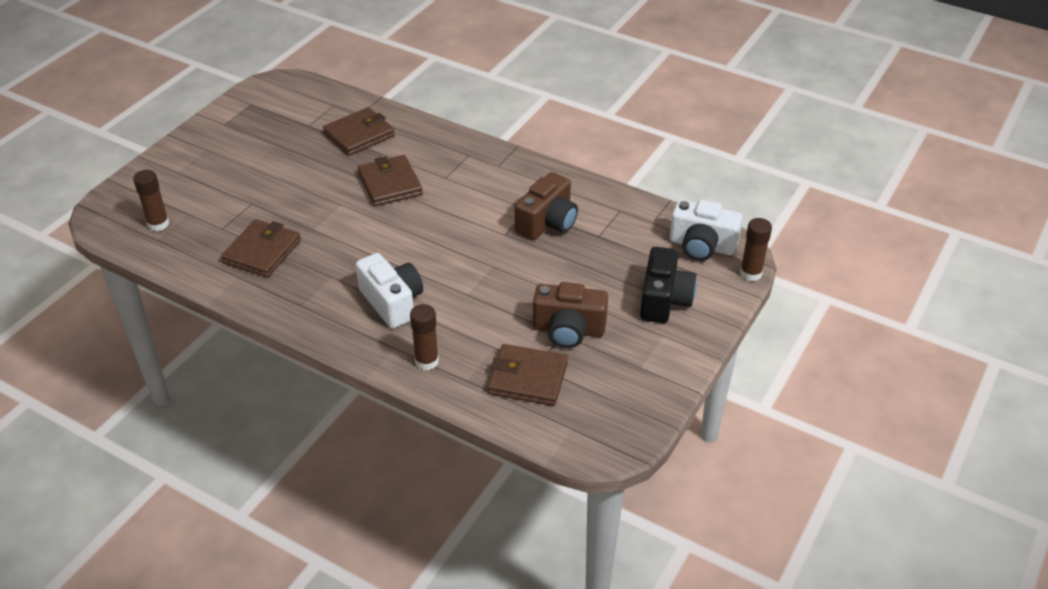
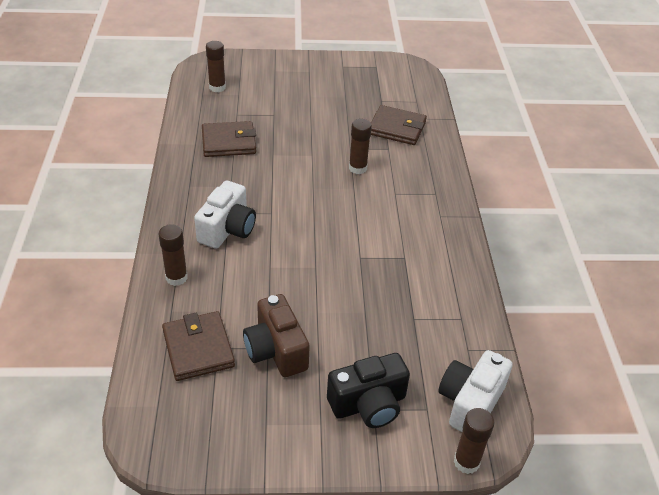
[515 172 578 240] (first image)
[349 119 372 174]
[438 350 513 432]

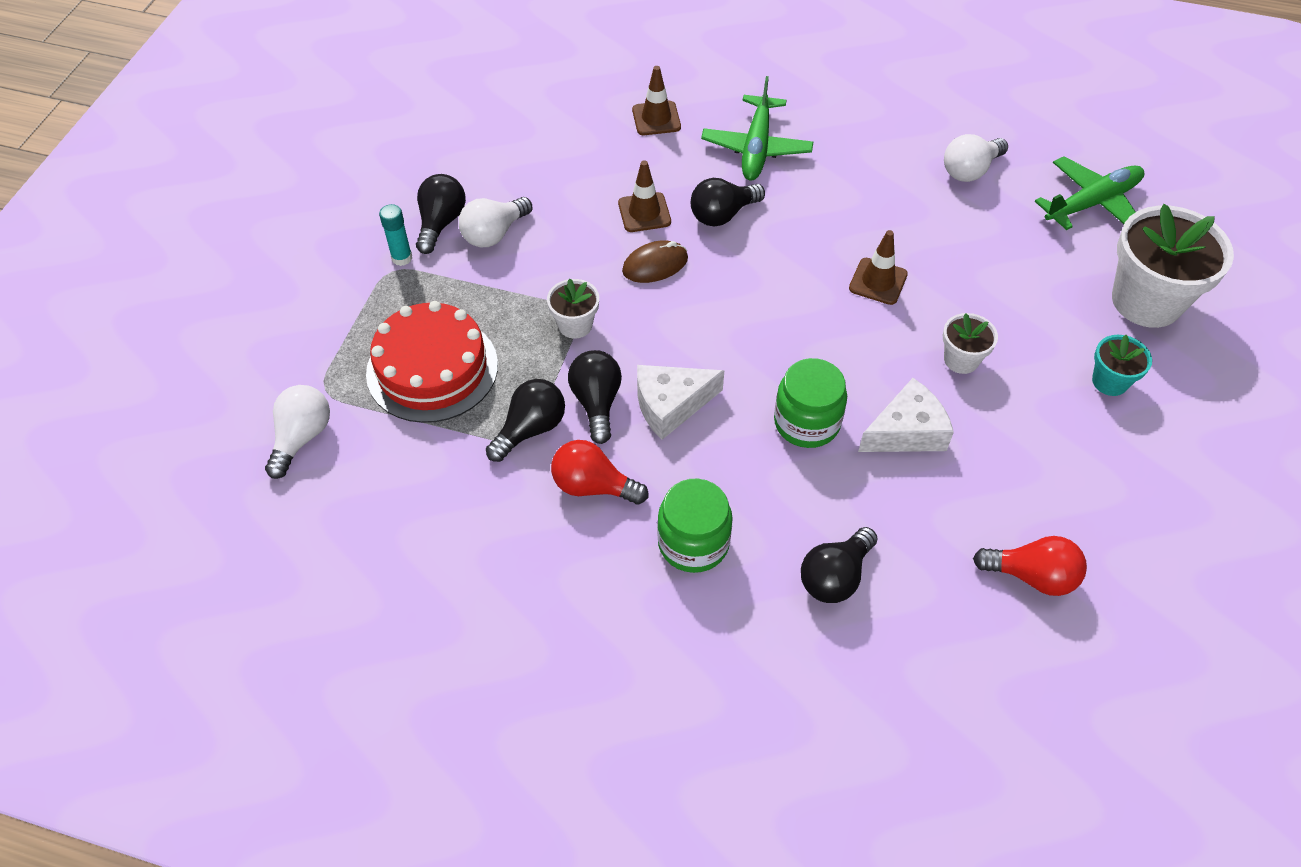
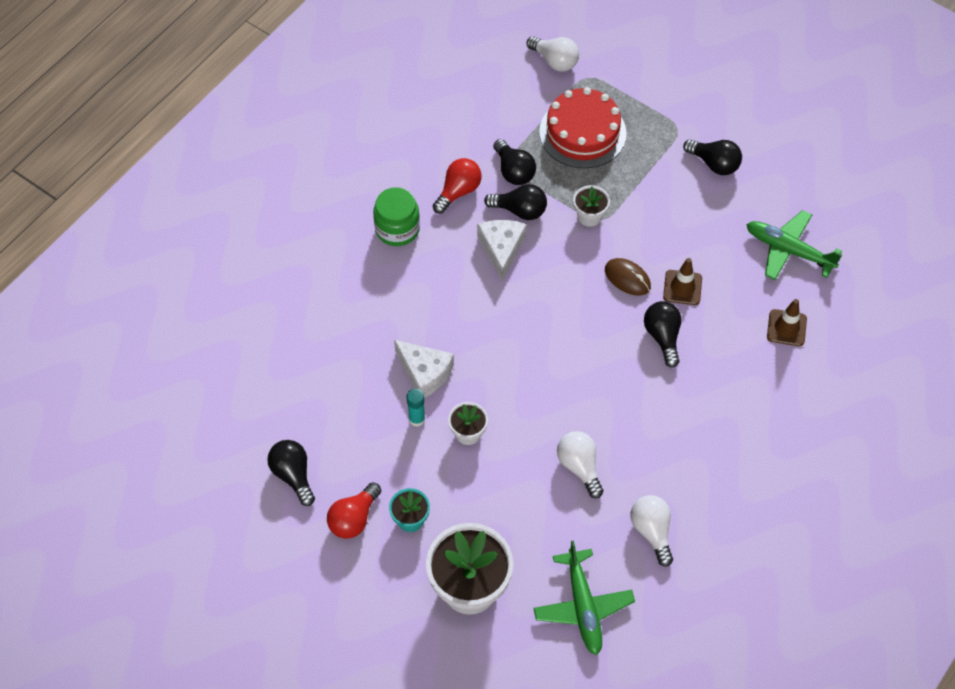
[774 358 847 448] (first image)
[849 230 908 305] (first image)
[407 389 425 427]
[557 431 604 498]
[746 210 842 280]
[267 440 315 506]
[327 482 381 539]
[605 258 651 295]
[394 340 454 398]

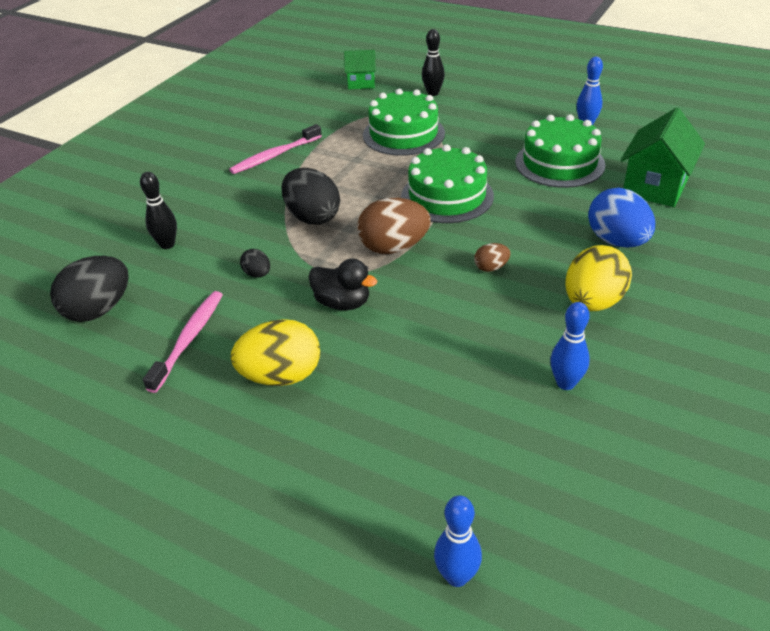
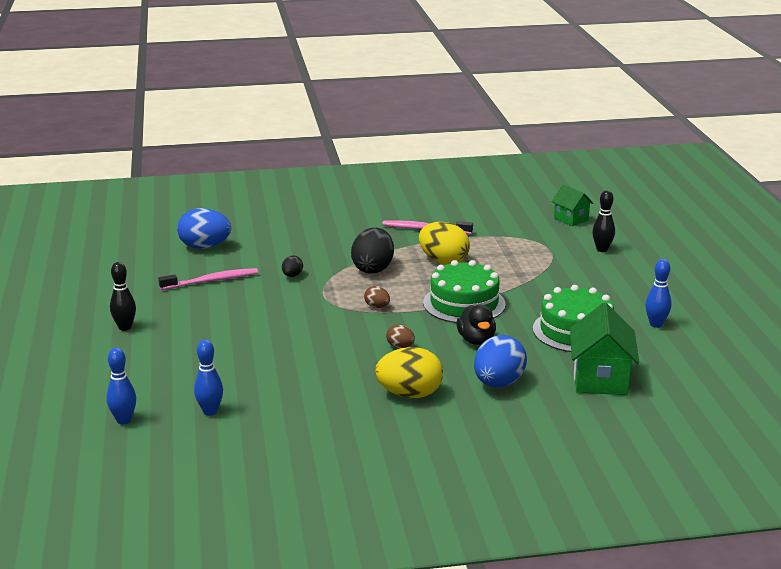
[363 89 445 156] (first image)
[110 262 136 331]
[419 222 470 265]
[456 305 496 345]
[194 340 223 416]
[177 208 231 249]
[570 303 639 395]
[364 286 390 308]

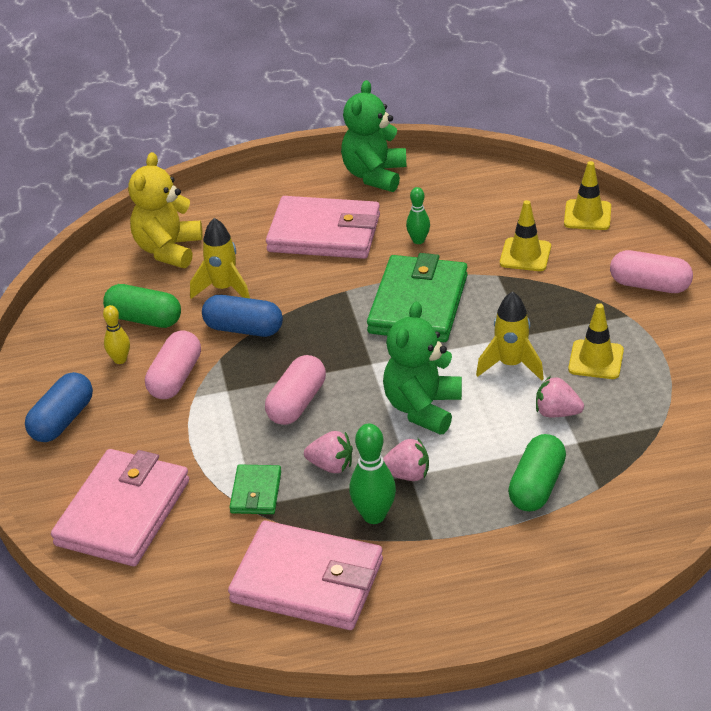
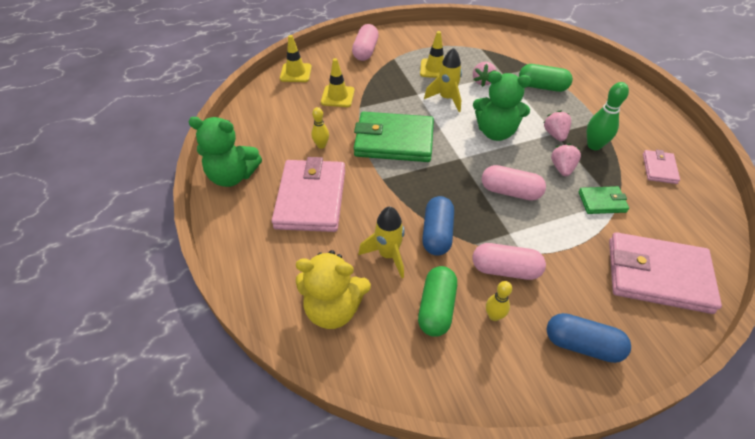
[311 107 329 149]
[643 150 680 184]

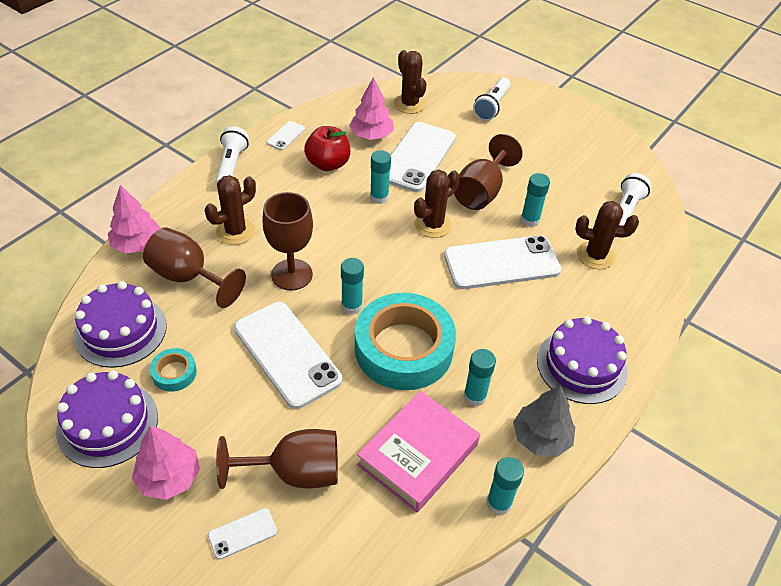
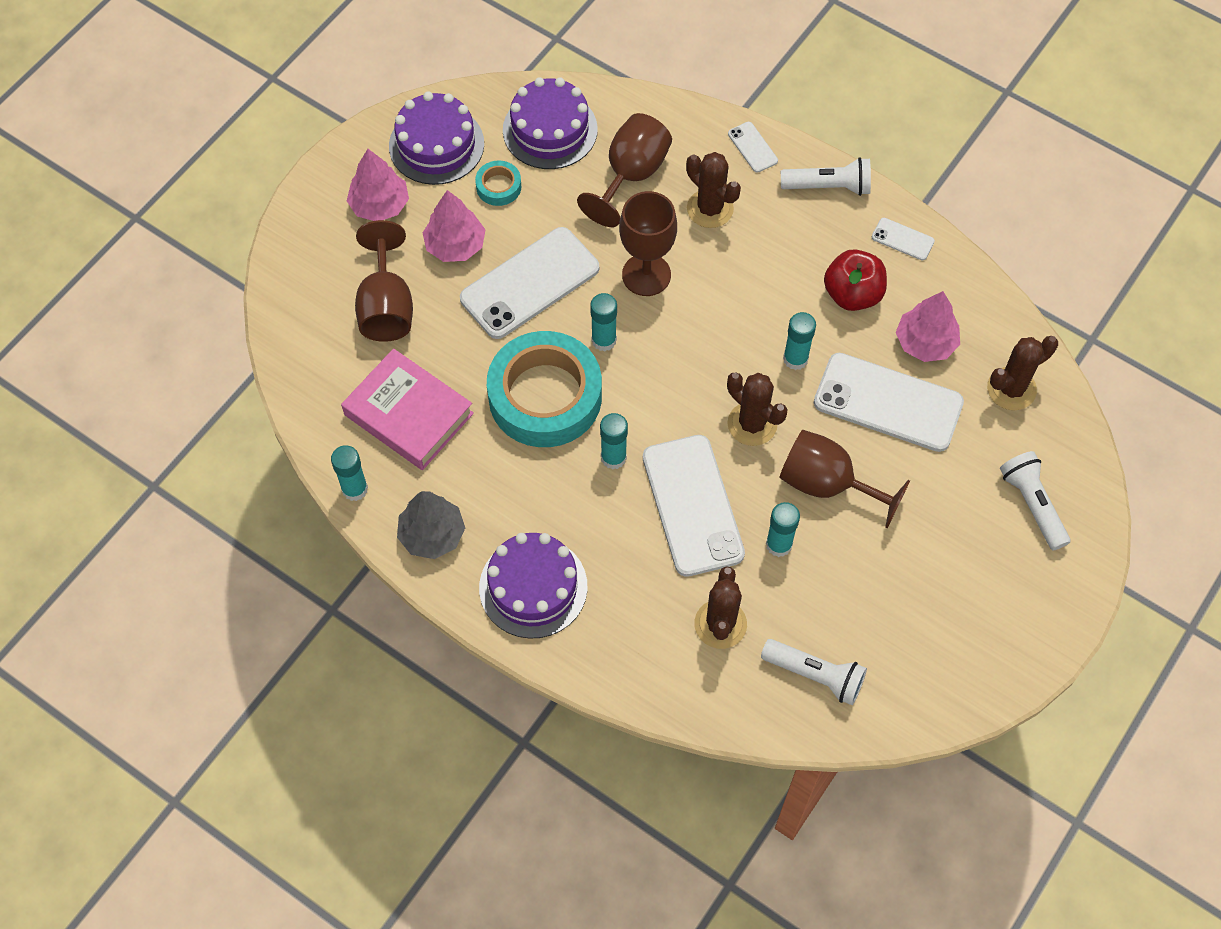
[423 190 486 262]
[728 122 778 173]
[600 413 628 470]
[1000 451 1070 551]

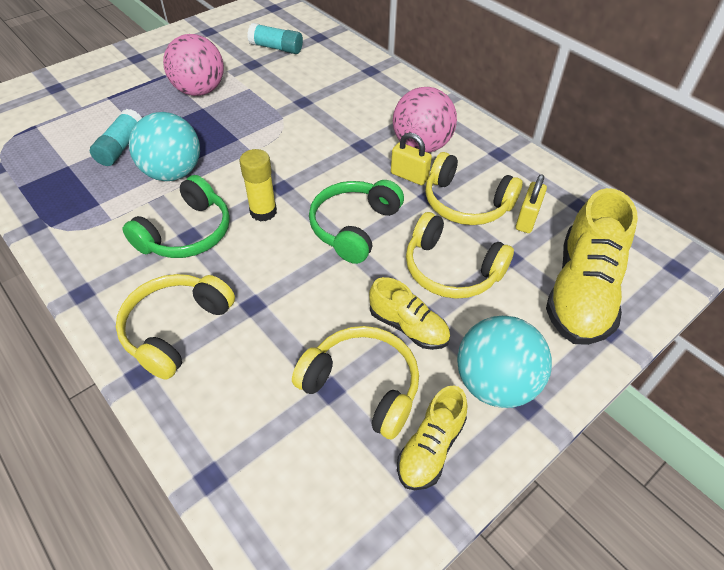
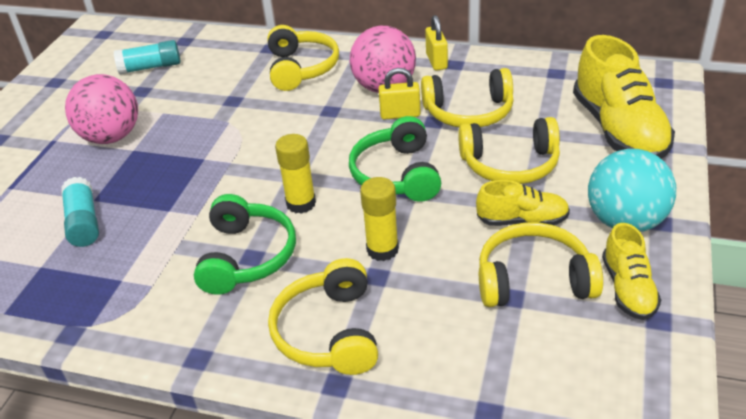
[129 112 200 181] (first image)
[268 25 339 91]
[360 177 399 261]
[425 15 448 71]

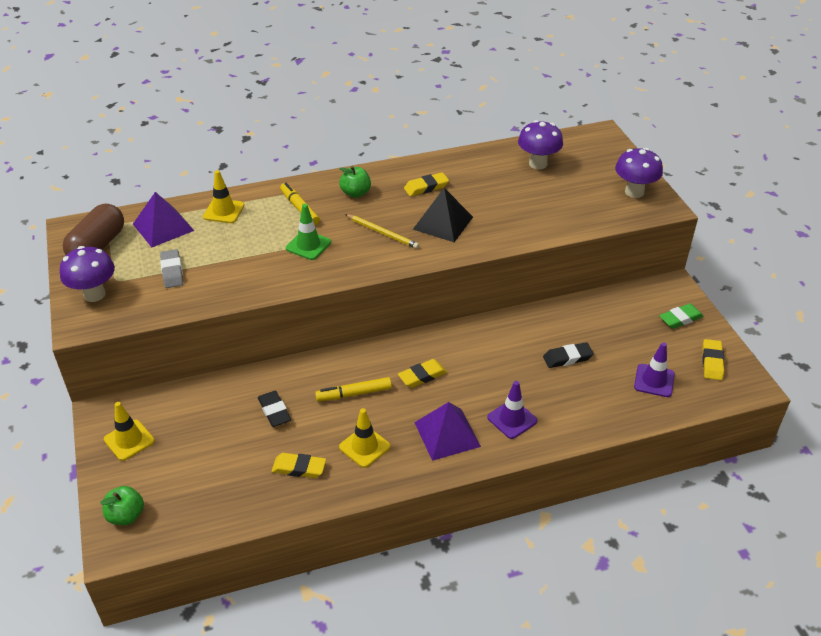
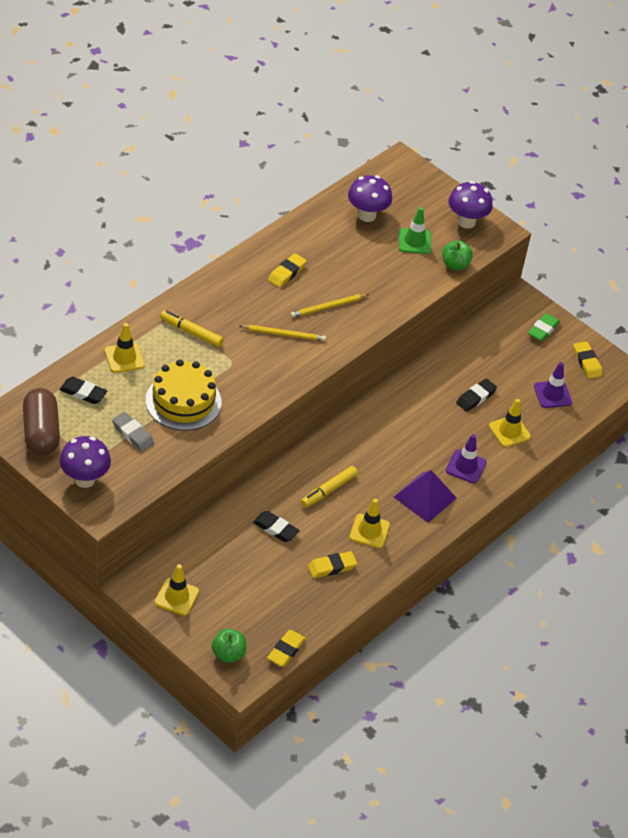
[146 359 222 430]
[489 399 531 447]
[399 207 431 254]
[442 240 473 270]
[267 630 306 667]
[59 376 107 404]
[290 294 369 318]

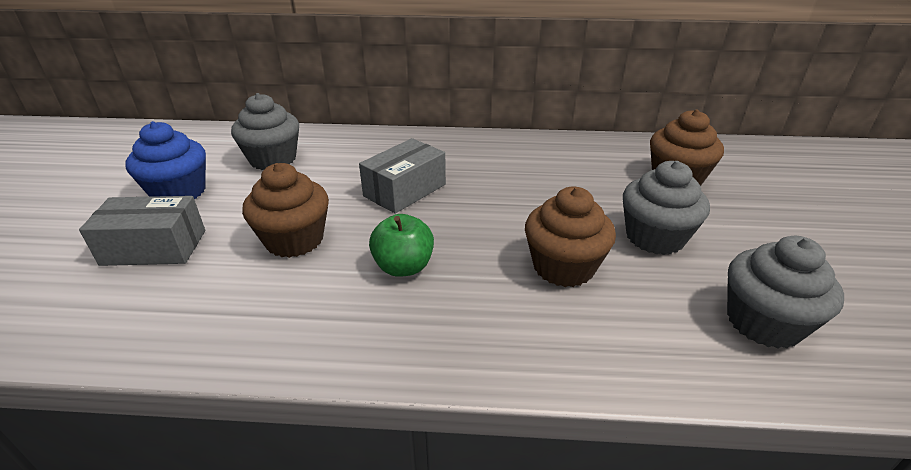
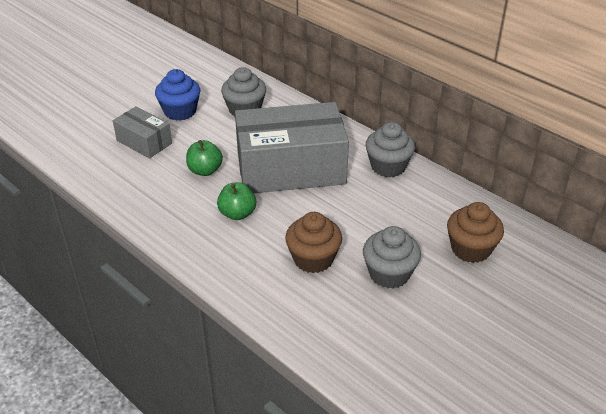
[365 122 415 177]
[186 140 223 176]
[235 102 349 193]

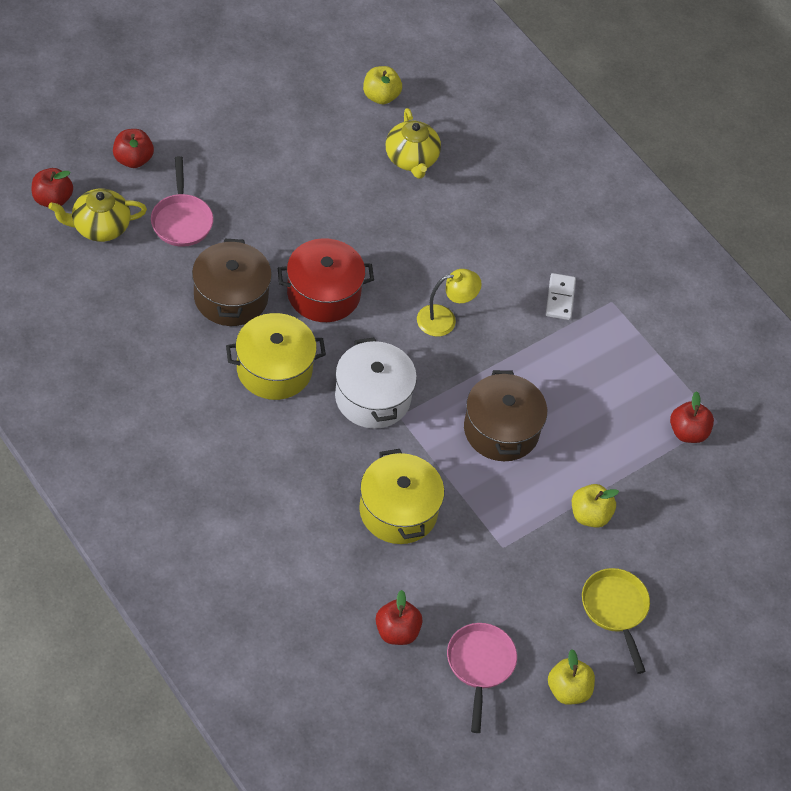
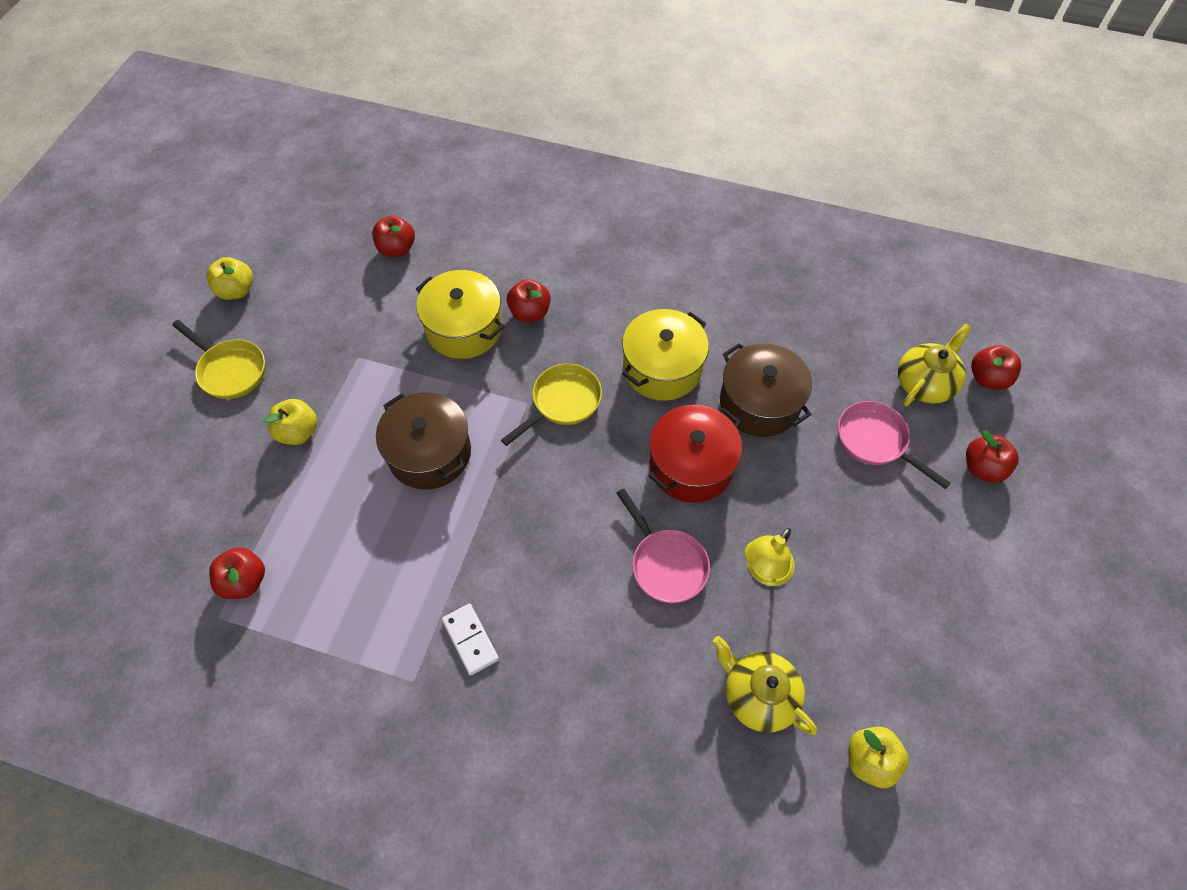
[507 279 551 322]
[745 528 795 586]
[616 488 710 603]
[501 364 602 446]

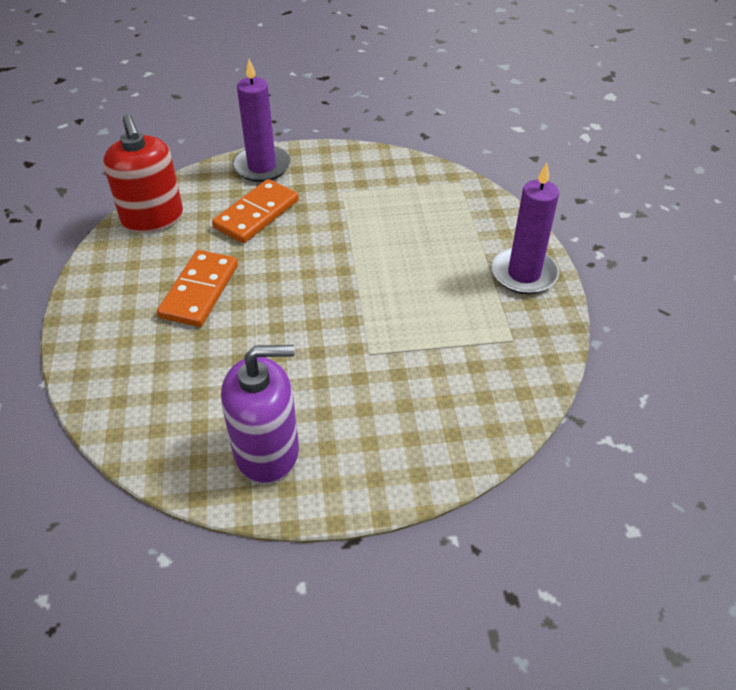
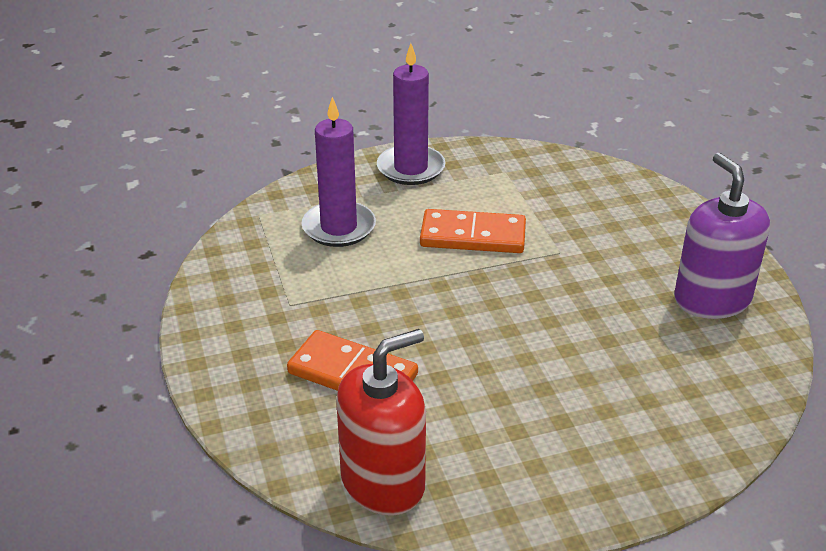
[420 209 526 253]
[301 97 376 247]

